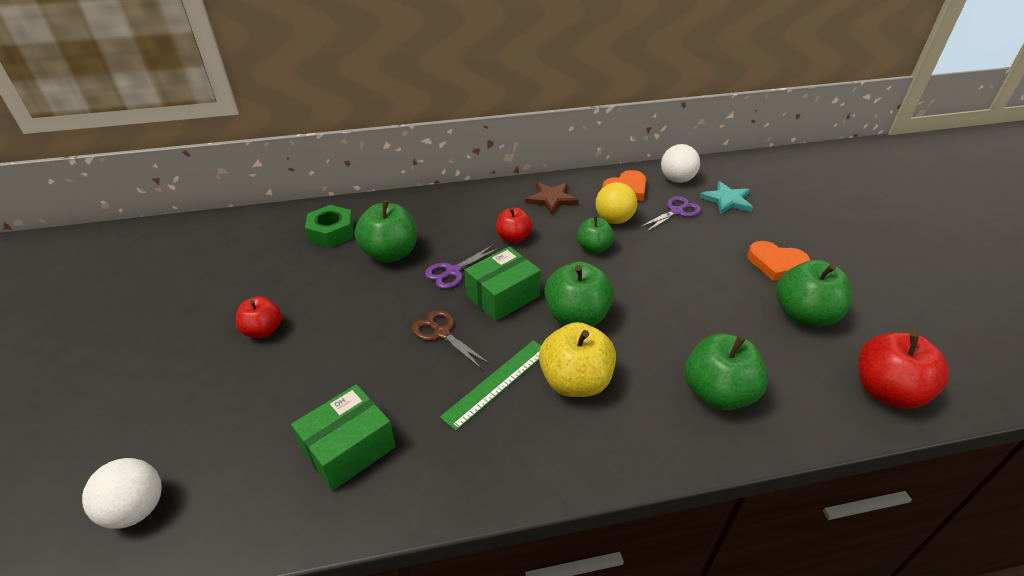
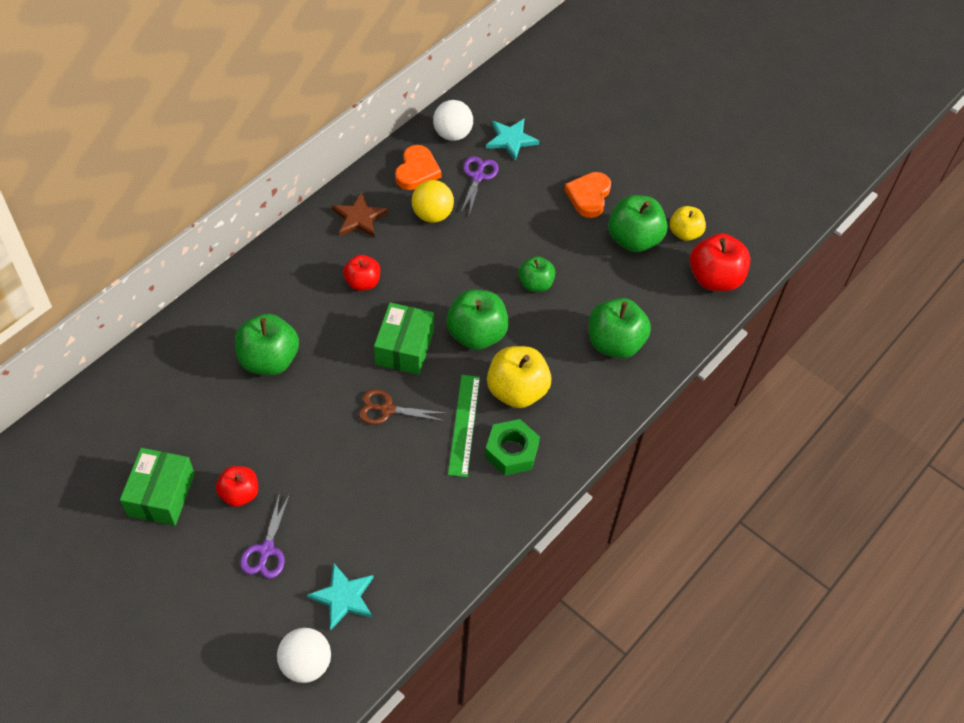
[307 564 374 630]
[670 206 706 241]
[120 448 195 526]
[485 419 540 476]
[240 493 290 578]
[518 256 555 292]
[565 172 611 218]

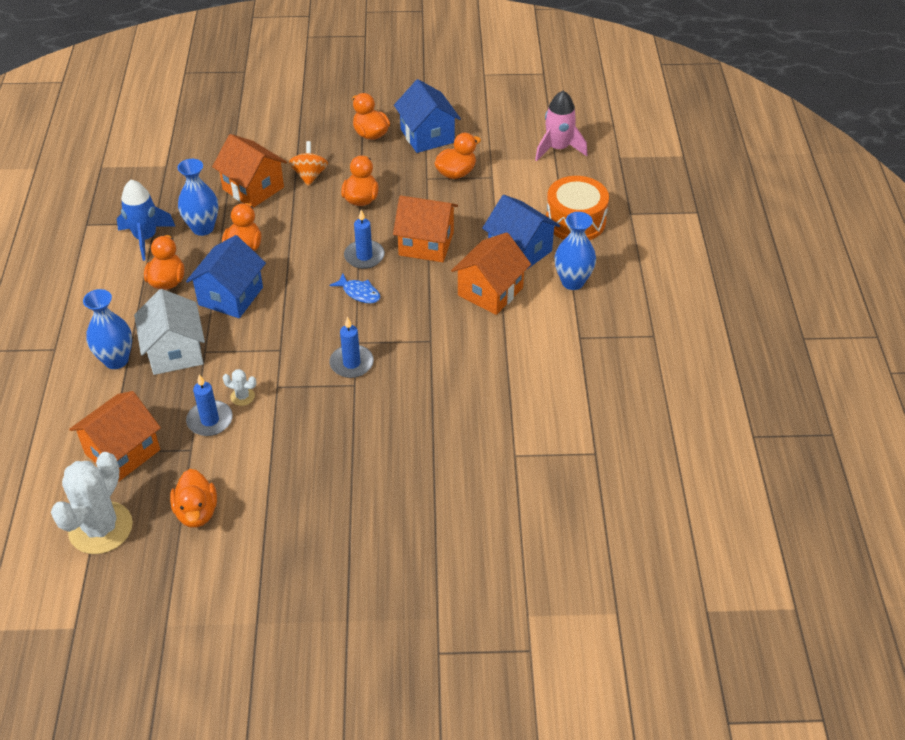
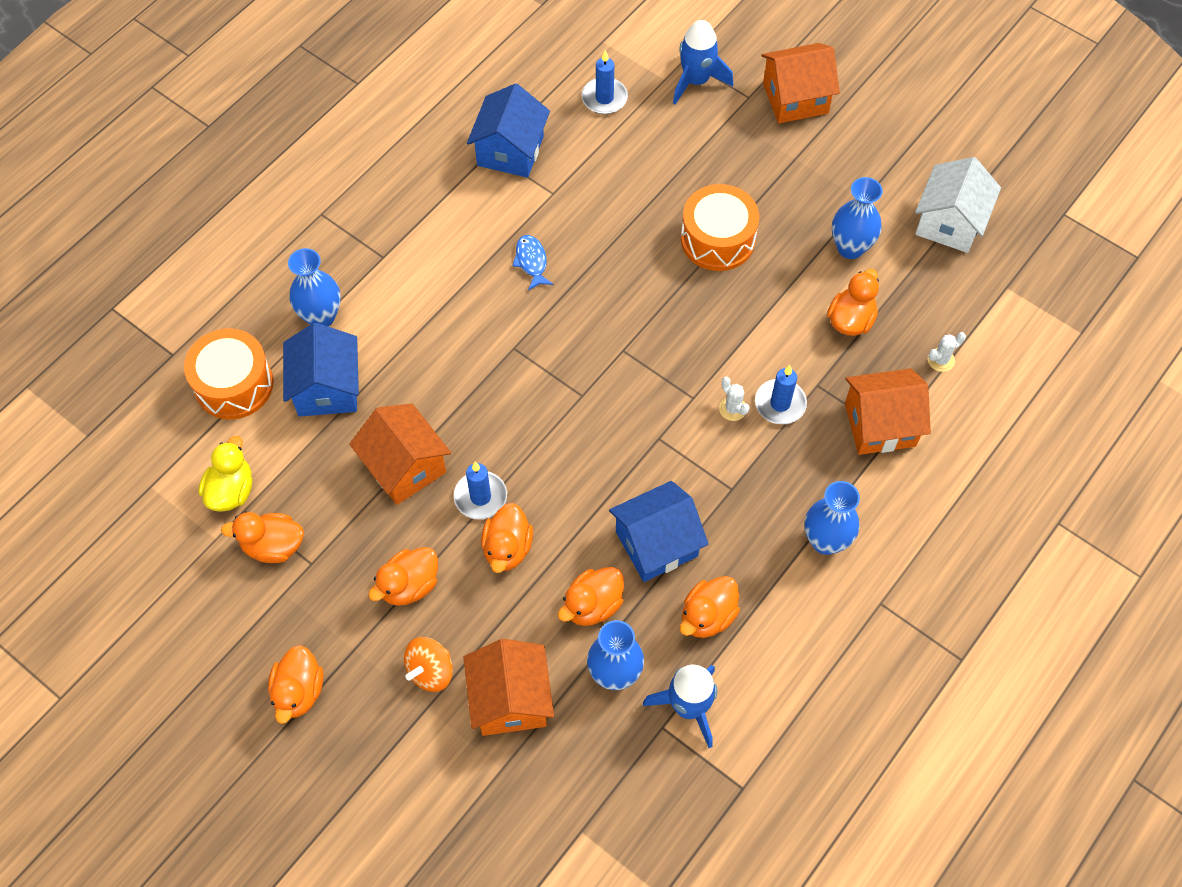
[535 91 587 161] (first image)
[199 436 252 512]
[481 503 533 573]
[673 20 733 105]
[681 184 759 271]
[832 177 883 259]
[915 157 1001 253]
[512 235 553 291]
[581 50 628 114]
[467 83 550 178]
[761 43 840 123]
[928 332 966 372]

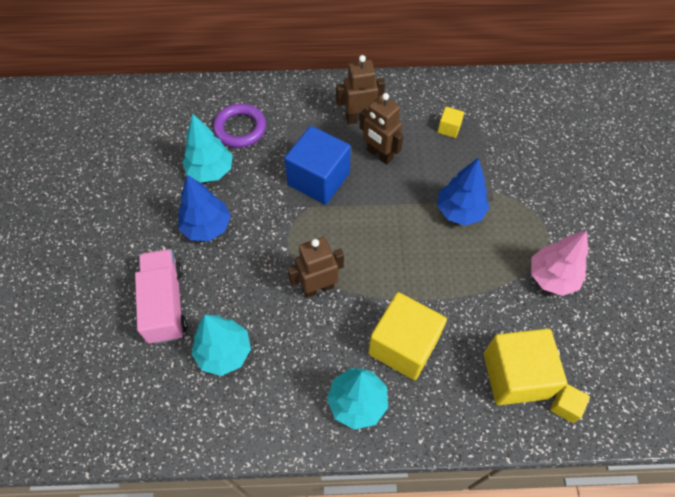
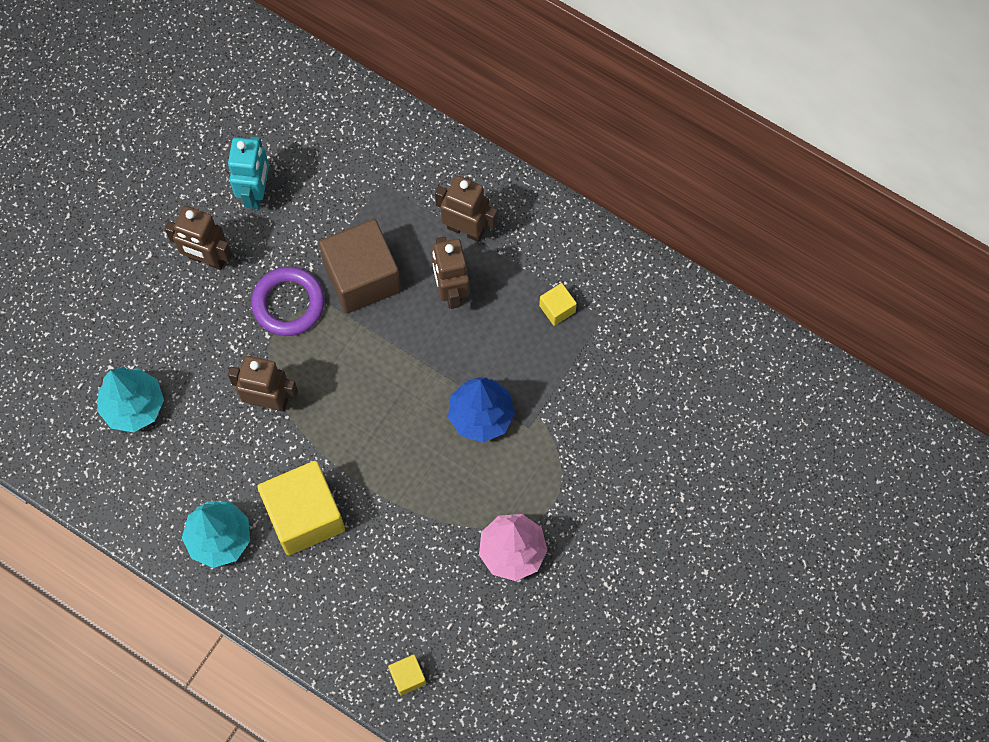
[135 249 187 344] (first image)
[484 329 567 405] (first image)
[251 267 325 336]
[165 206 232 270]
[228 136 269 209]
[319 219 401 313]

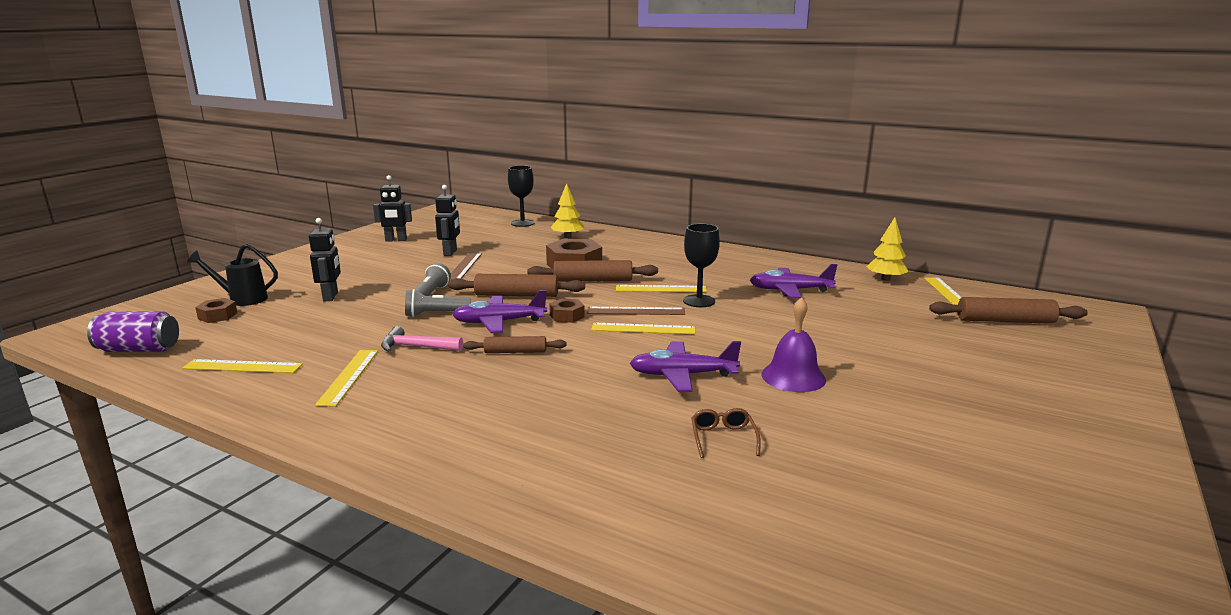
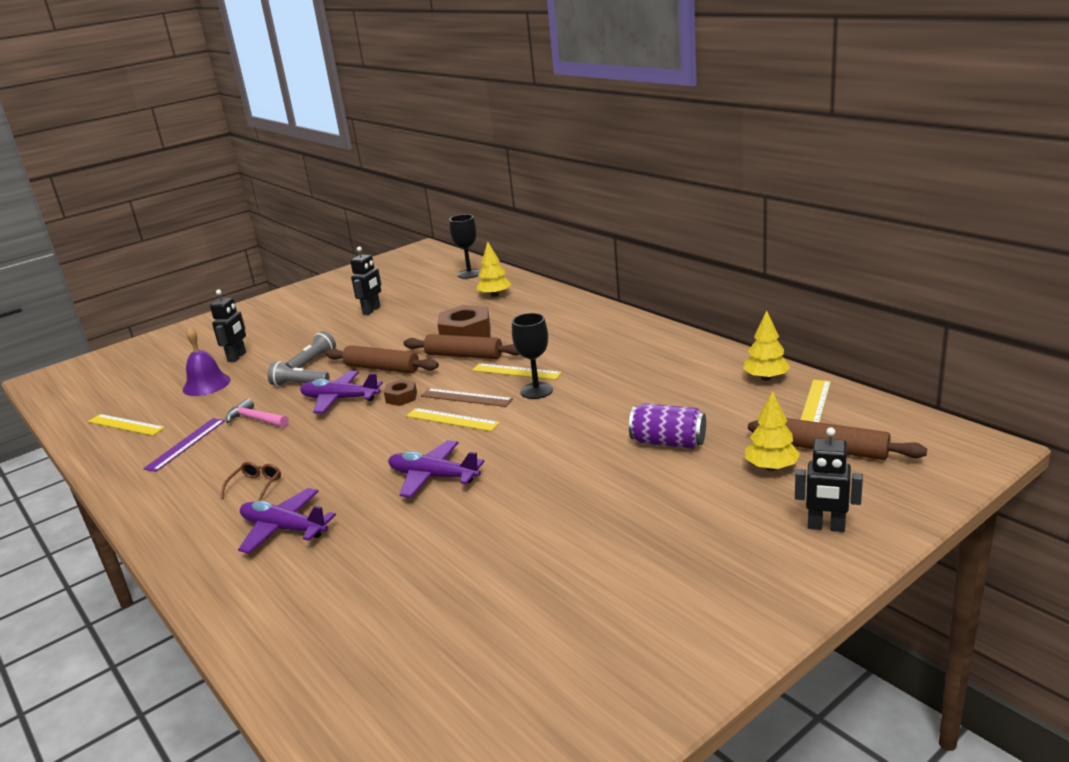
[187 244 278 306] (first image)
[195 298 237 323] (first image)
[450 253 482 280] (first image)
[463 336 567 353] (first image)
[745 391 800 471]
[629 403 706 449]
[795 427 863 532]
[220 462 281 501]
[238 488 336 554]
[183 327 231 396]
[143 418 225 472]

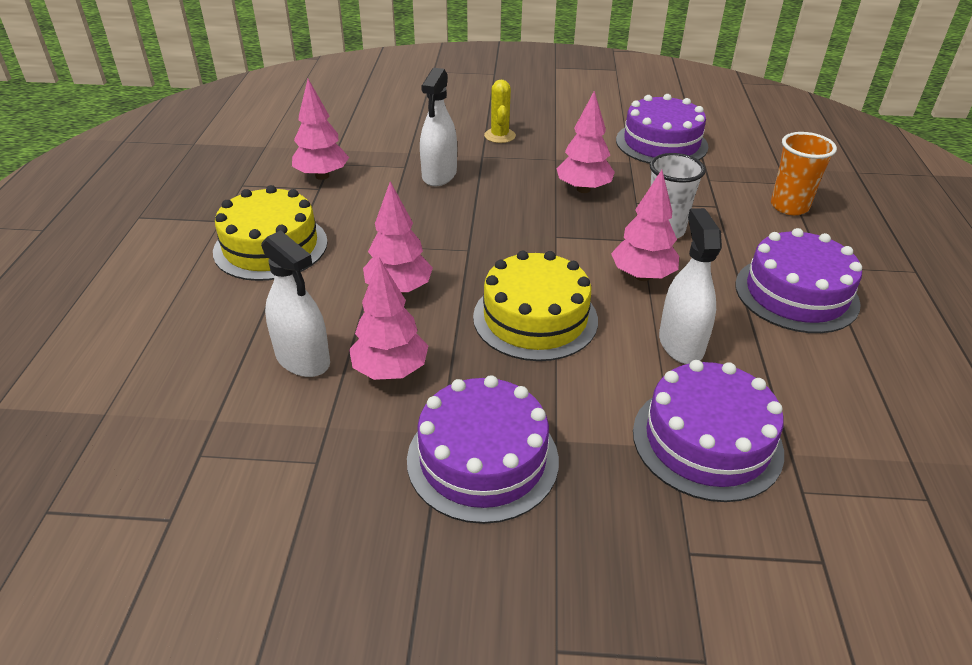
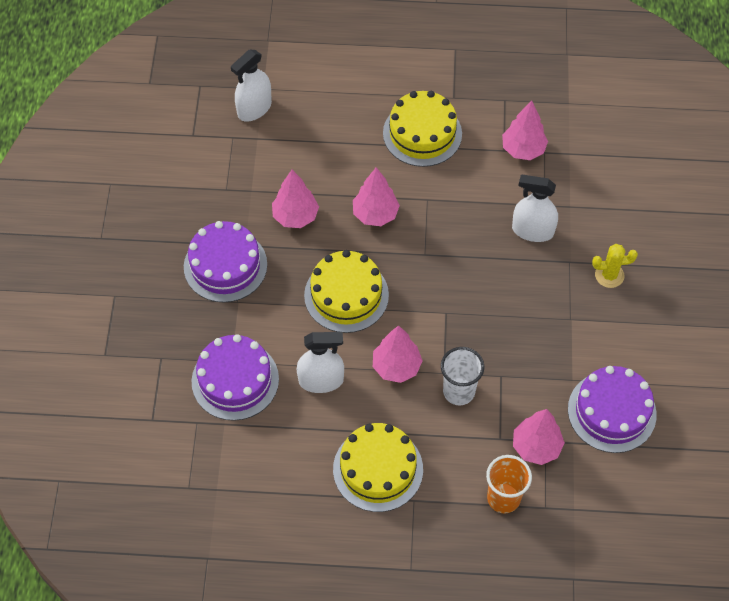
[231 50 272 122]
[513 409 565 465]
[333 423 423 512]

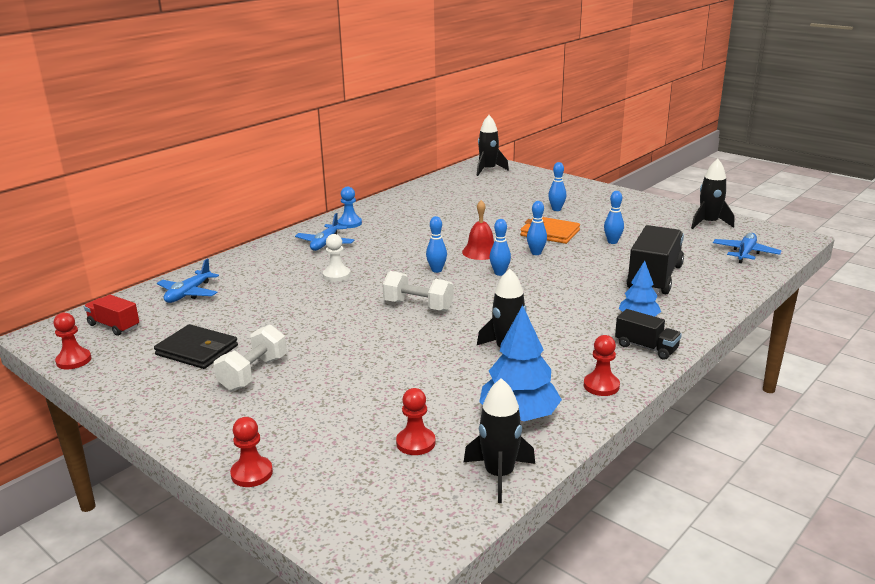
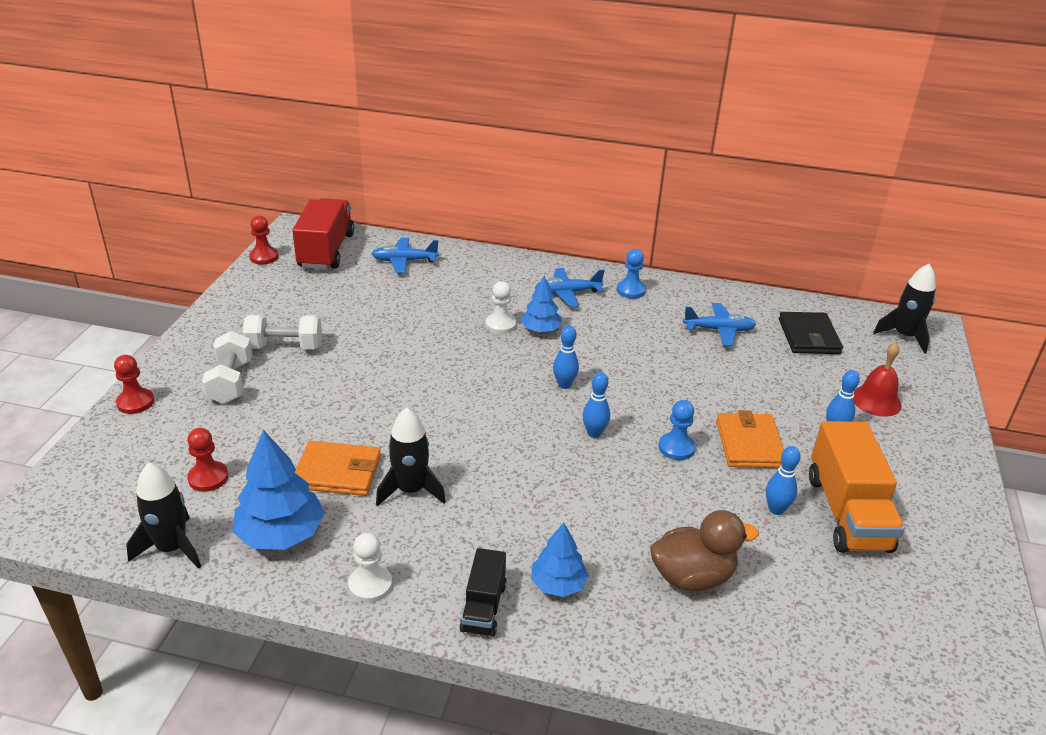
[691 159 734 229] (first image)
[295 441 381 496]
[520 275 562 333]
[809 421 905 553]
[779 312 843 354]
[202 331 252 404]
[854 343 902 417]
[683 303 756 346]
[659 400 696 460]
[650 510 759 592]
[348 533 392 603]
[292 198 355 269]

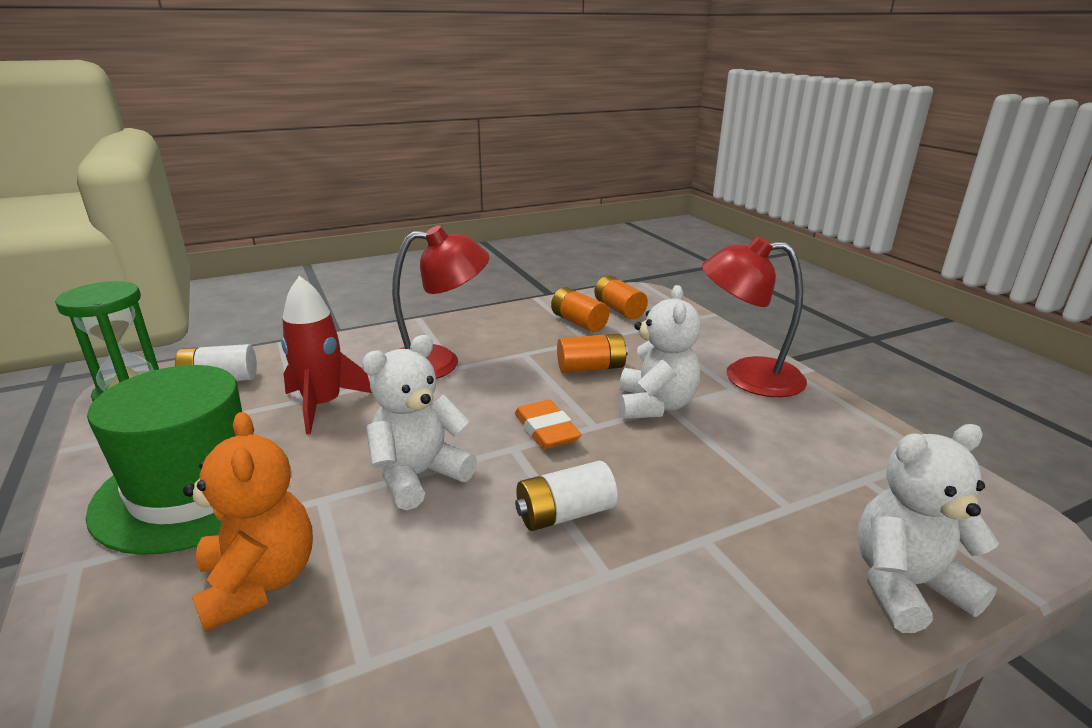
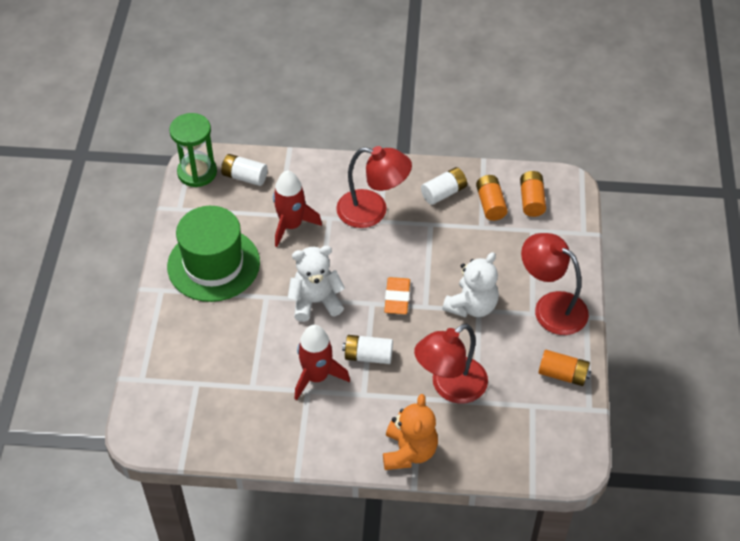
[857 424 999 633] (first image)
[294 325 350 400]
[414 324 488 404]
[421 167 467 205]
[383 394 438 470]
[539 350 591 386]

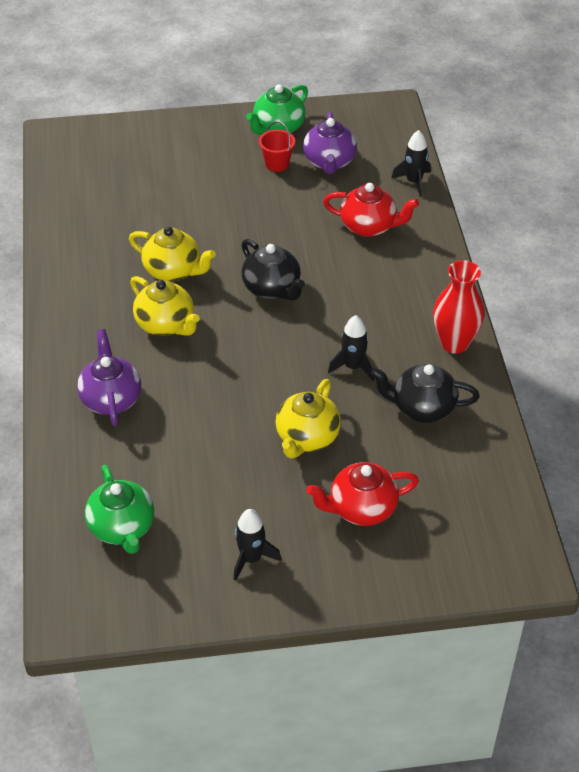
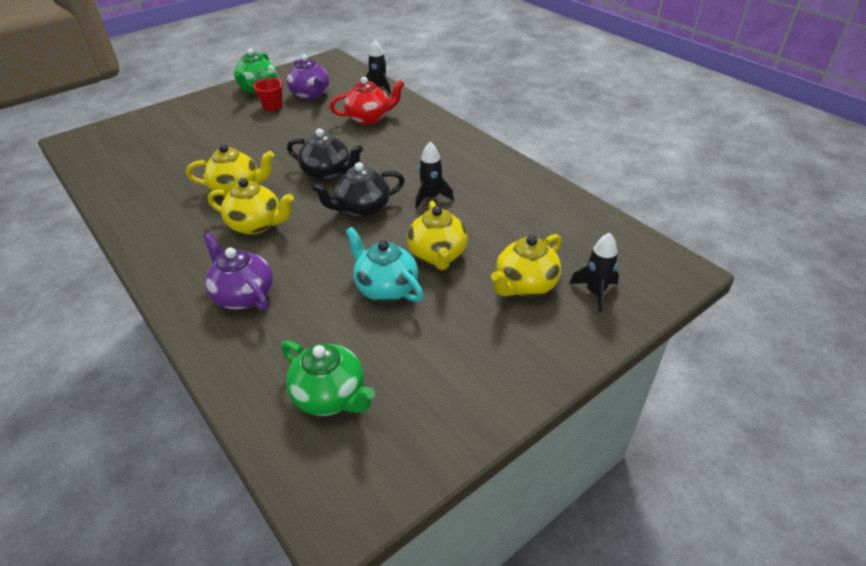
[433 260 485 354] (first image)
[345 227 424 302]
[569 232 619 312]
[311 162 405 218]
[491 234 562 297]

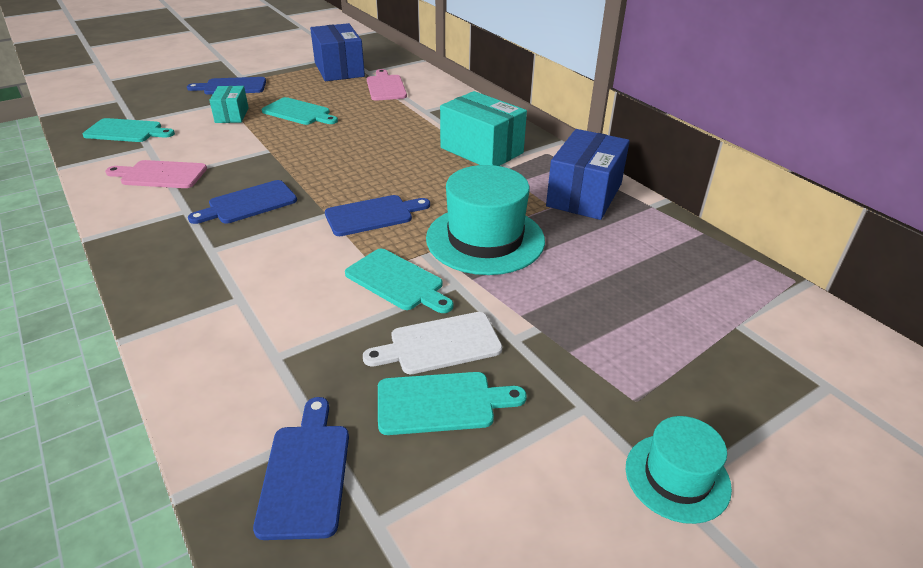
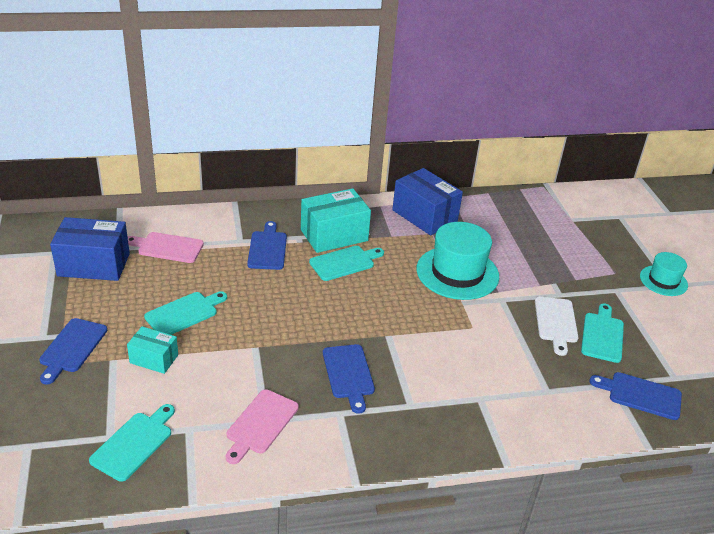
[247 221 287 270]
[309 246 384 281]

